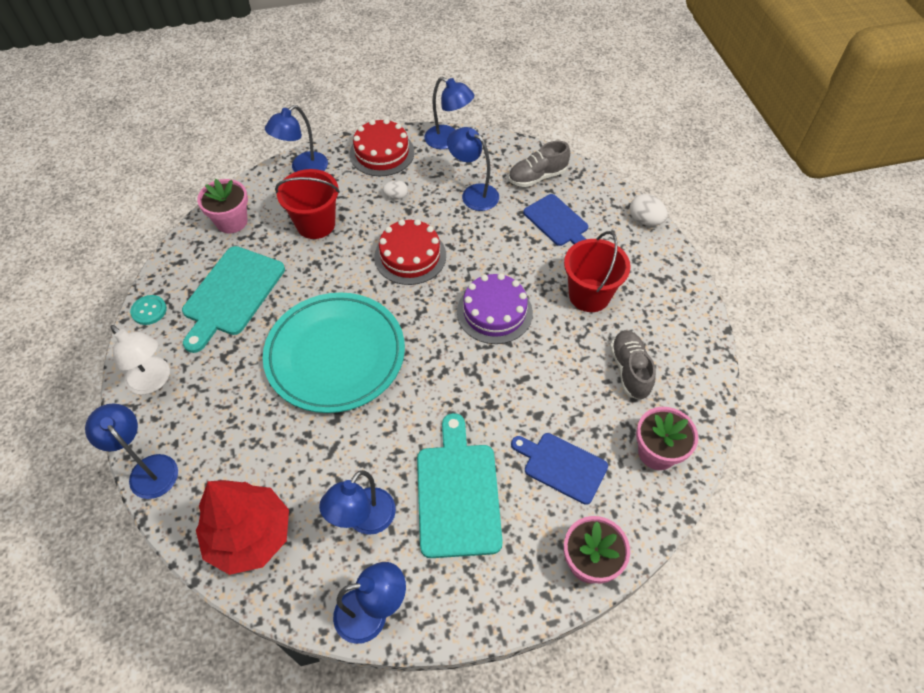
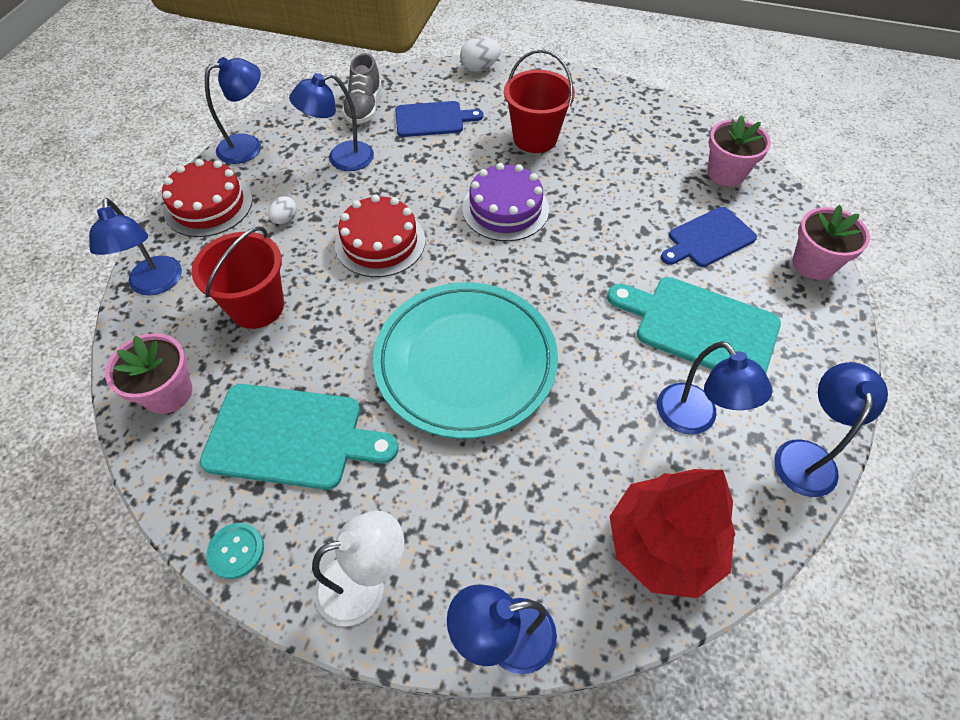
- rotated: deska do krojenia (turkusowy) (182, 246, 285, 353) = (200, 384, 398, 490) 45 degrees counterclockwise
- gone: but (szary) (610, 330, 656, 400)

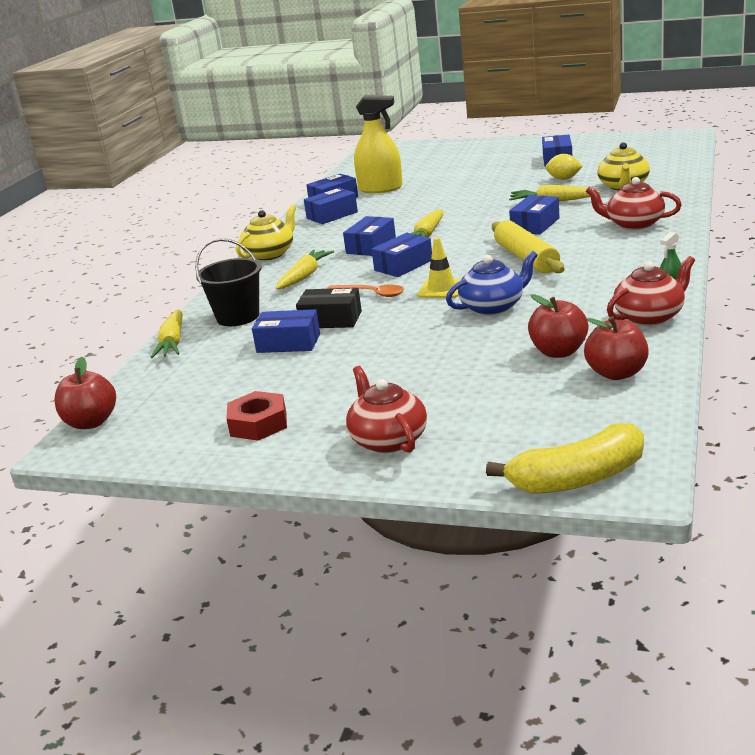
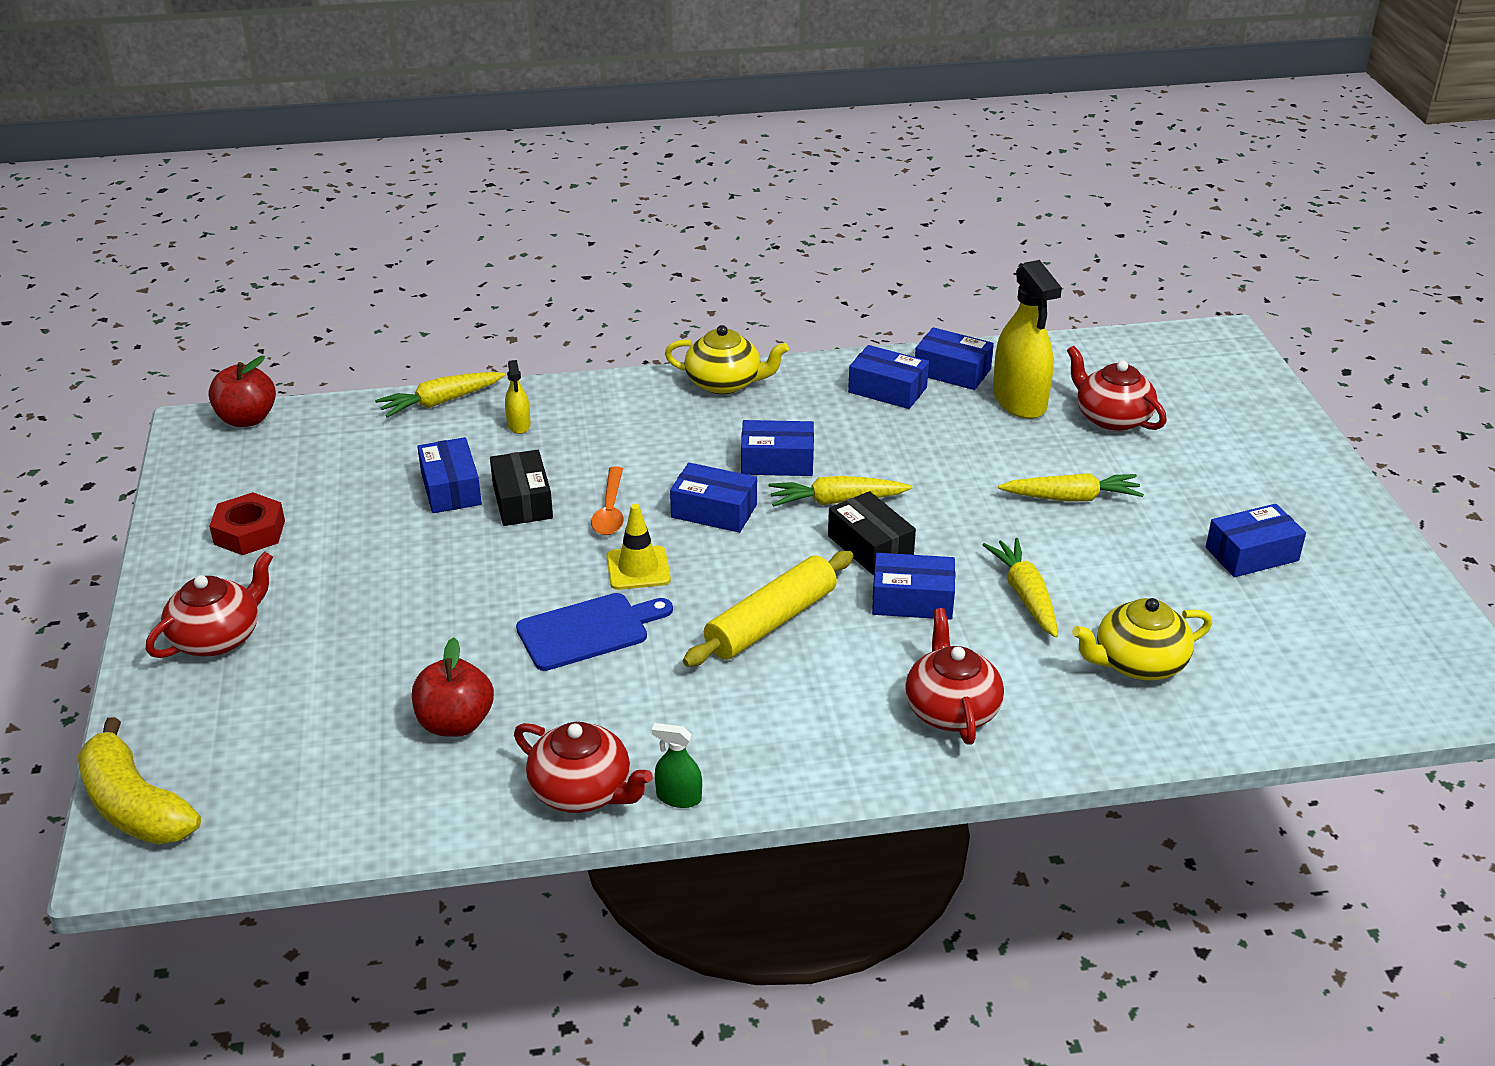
- swapped: wiadro (czarny) (195, 238, 262, 326) to spryskiwacz (żółty) (505, 360, 531, 434)
- swapped: imbryk (niebieski) (446, 251, 538, 315) to deska do krojenia (niebieski) (516, 593, 673, 671)
- new: pudełko (czarny) (828, 491, 916, 575)
- shifted: marchewka (żółty) (276, 250, 334, 289) to (998, 473, 1144, 502)
- new: imbryk (czerwony) (1067, 346, 1167, 431)
- gone: cytryna (żółty) (545, 154, 583, 180)
- gone: jabłko (czerwony) (584, 316, 649, 380)

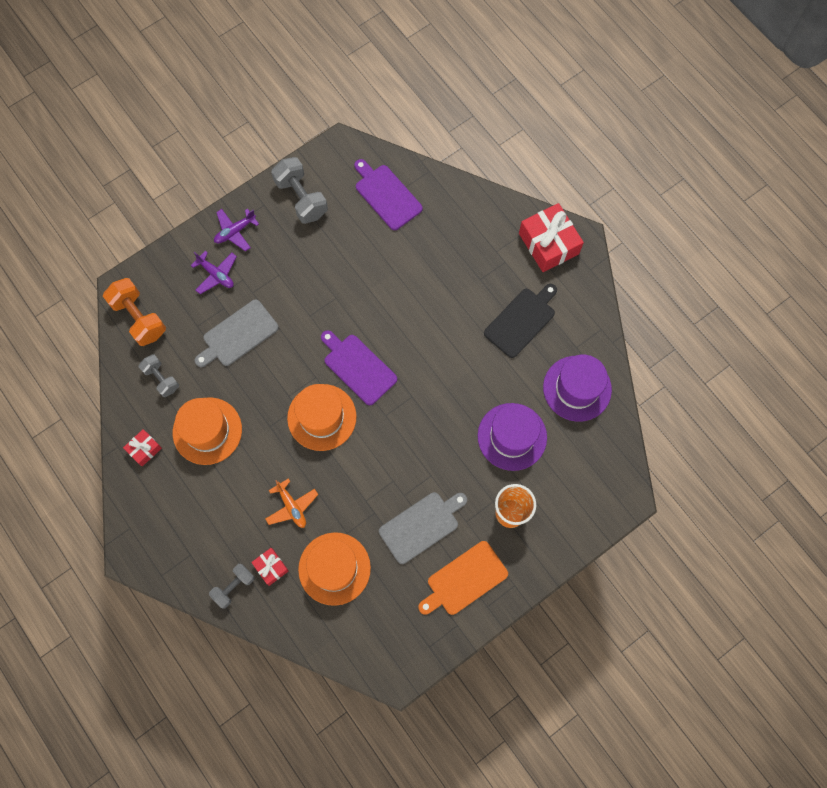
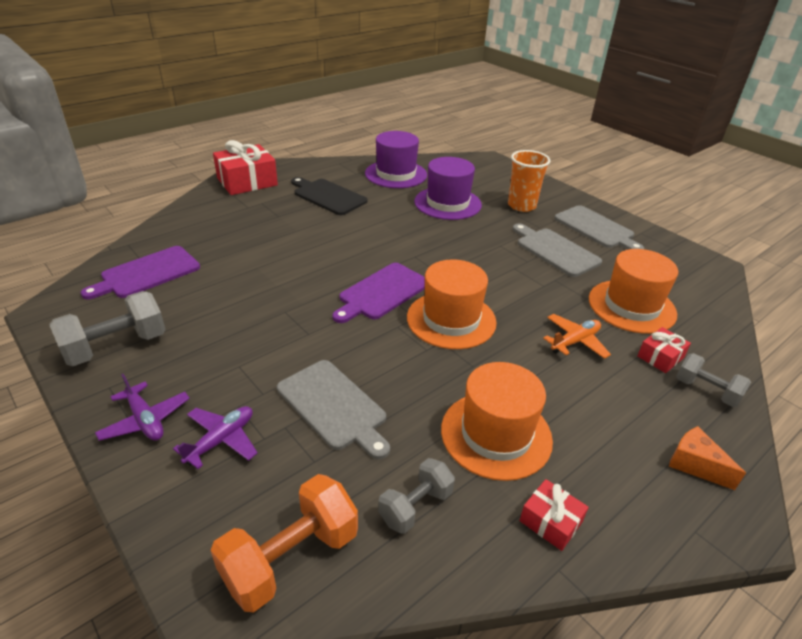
- repainted: deska do krojenia (pomarańczowy) (418, 541, 508, 615) to deska do krojenia (szary) (554, 205, 644, 249)
- new: ser (pomarańczowy) (669, 426, 746, 490)

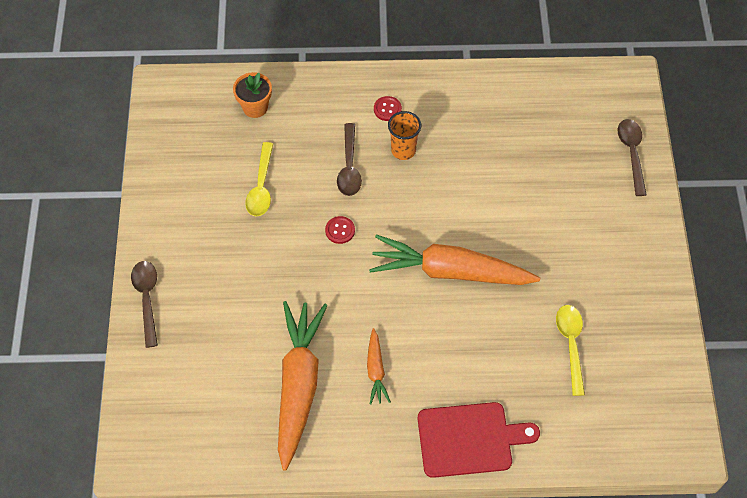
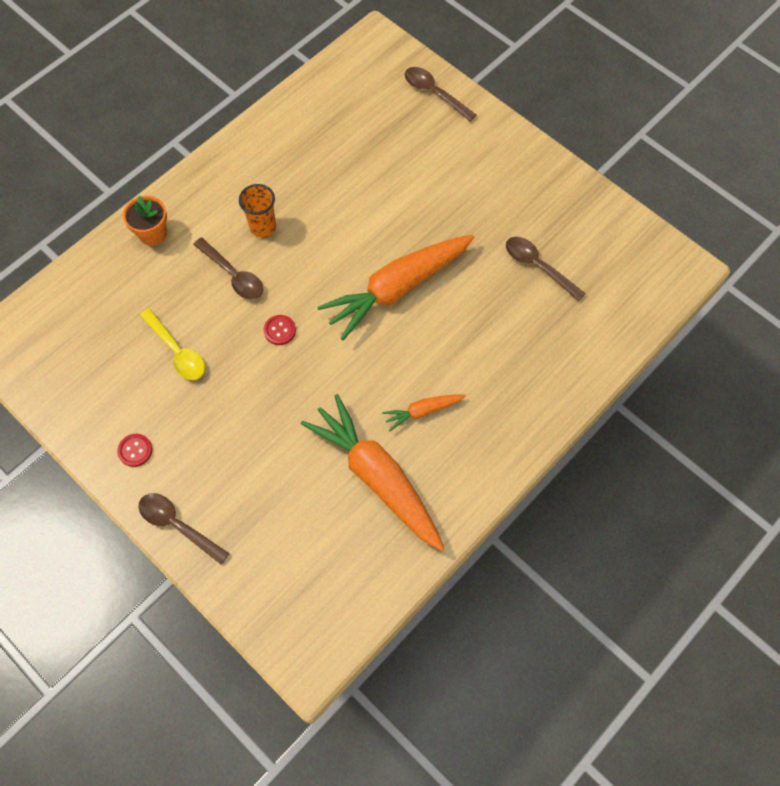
- shifted: guzik (czerwony) (374, 96, 402, 121) to (117, 434, 152, 467)
- shifted: doniczka (pomarańczowy) (233, 72, 272, 118) to (123, 196, 167, 246)
- rotated: marchewka (pomarańczowy) (367, 328, 391, 405) = (382, 394, 466, 431) 120 degrees clockwise
- repainted: łyżka (żółty) (556, 305, 585, 396) to łyżka (brązowy) (506, 237, 586, 301)
- gone: deska do krojenia (czerwony) (418, 402, 540, 478)

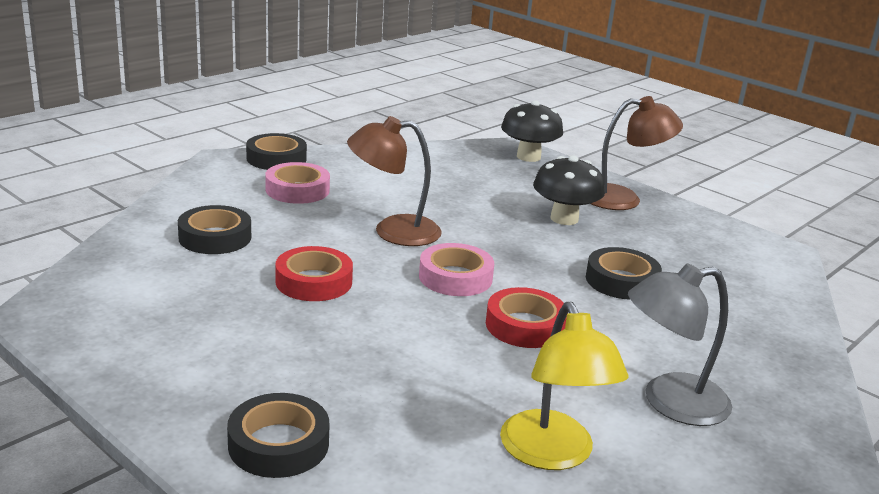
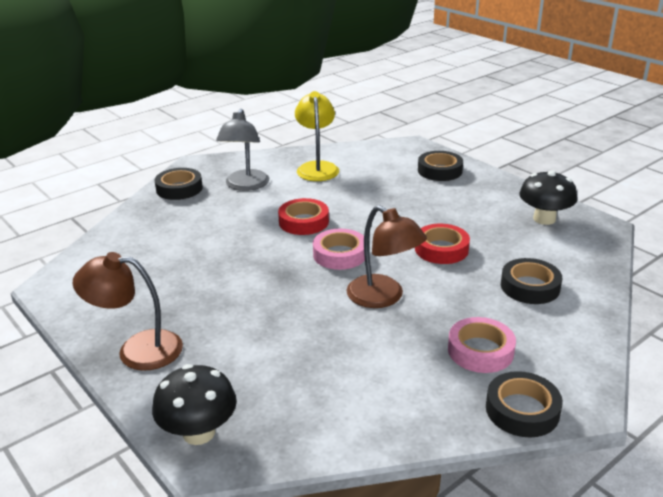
- shifted: taśma klejąca (czarny) (586, 247, 662, 300) to (154, 168, 203, 200)
- rotated: lampka (szary) (628, 263, 732, 426) = (216, 109, 269, 191) 105 degrees clockwise
- rotated: lampka (brązowy) (347, 116, 442, 246) = (346, 205, 427, 308) 45 degrees clockwise
- shifted: grzyb (czarny) (533, 155, 605, 225) to (519, 170, 577, 225)

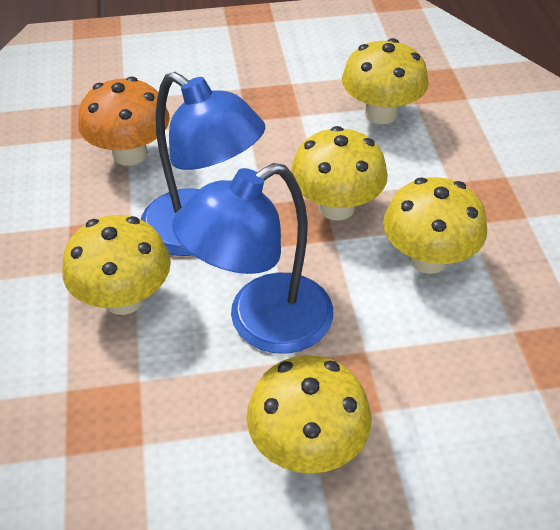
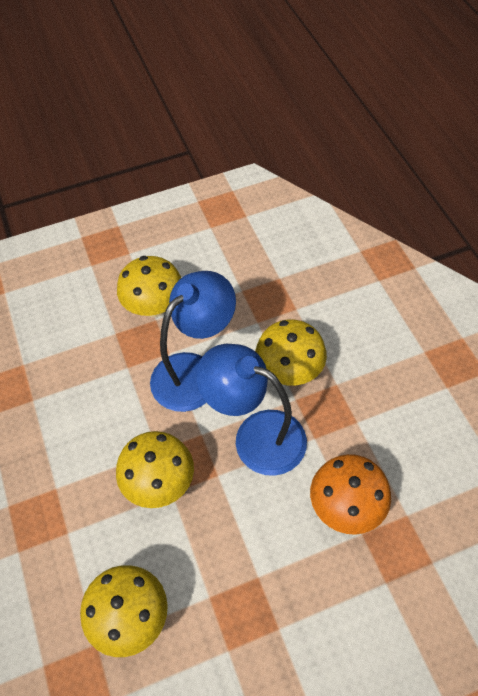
- gone: grzyb (żółty) (383, 177, 487, 274)

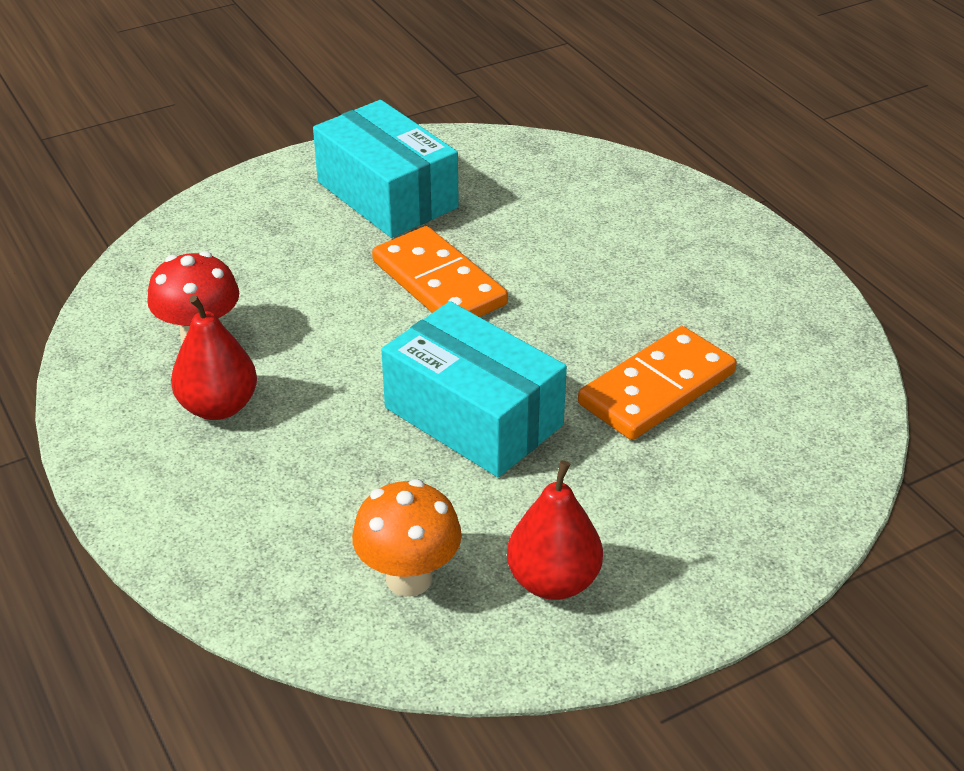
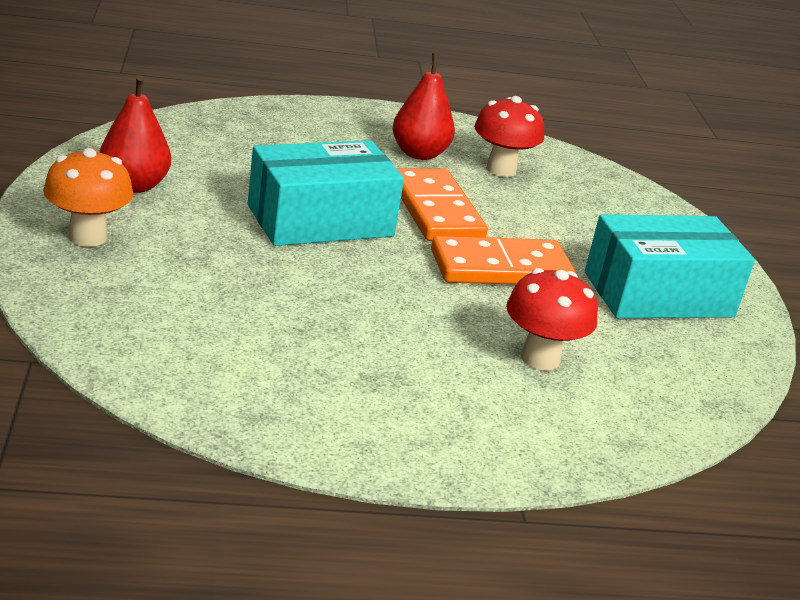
- shifted: grzyb (pomarańczowy) (352, 479, 462, 597) to (43, 148, 133, 247)
- shifted: kostka domina (pomarańczowy) (578, 326, 737, 440) to (396, 168, 488, 241)
- new: grzyb (czerwony) (506, 268, 598, 370)

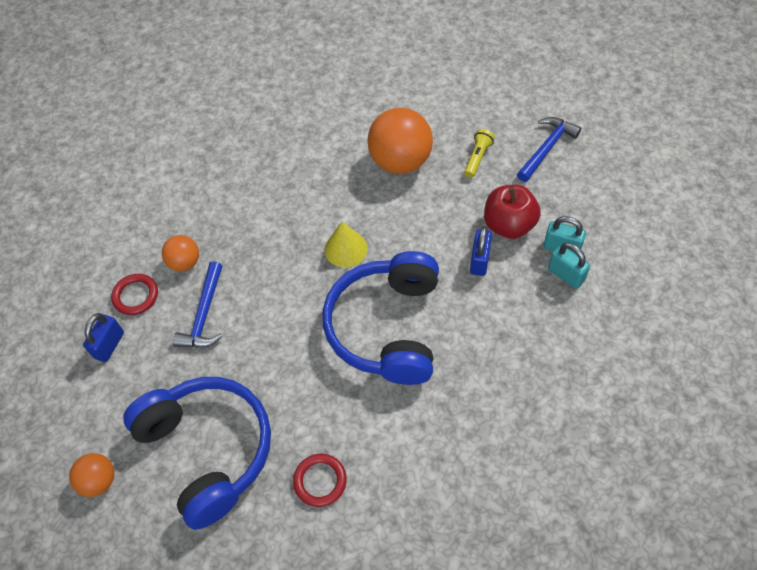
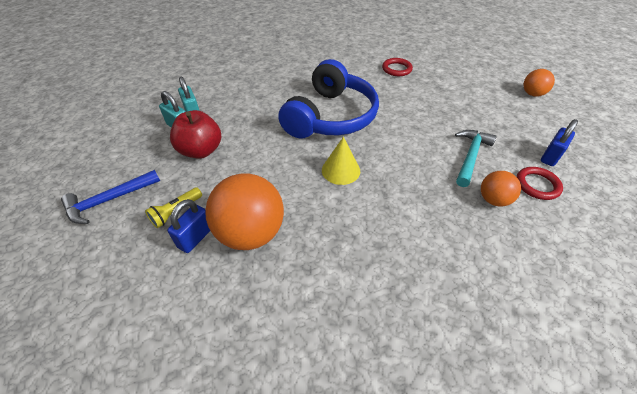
- shifted: kłódka (niebieski) (470, 226, 492, 276) to (167, 199, 210, 253)
- repainted: młotek (niebieski) (173, 262, 223, 348) to młotek (turkusowy) (455, 130, 497, 187)
- gone: słuchawki (niebieski) (123, 377, 271, 530)

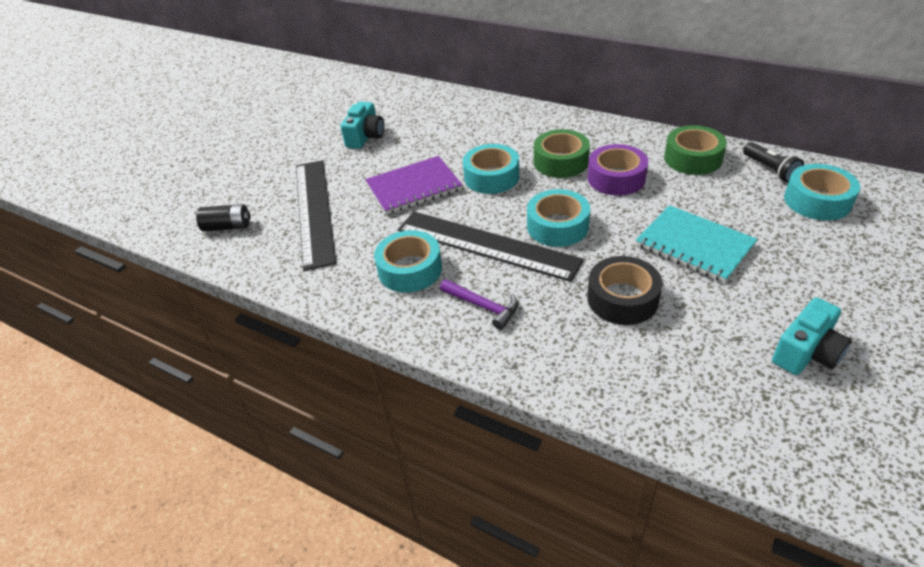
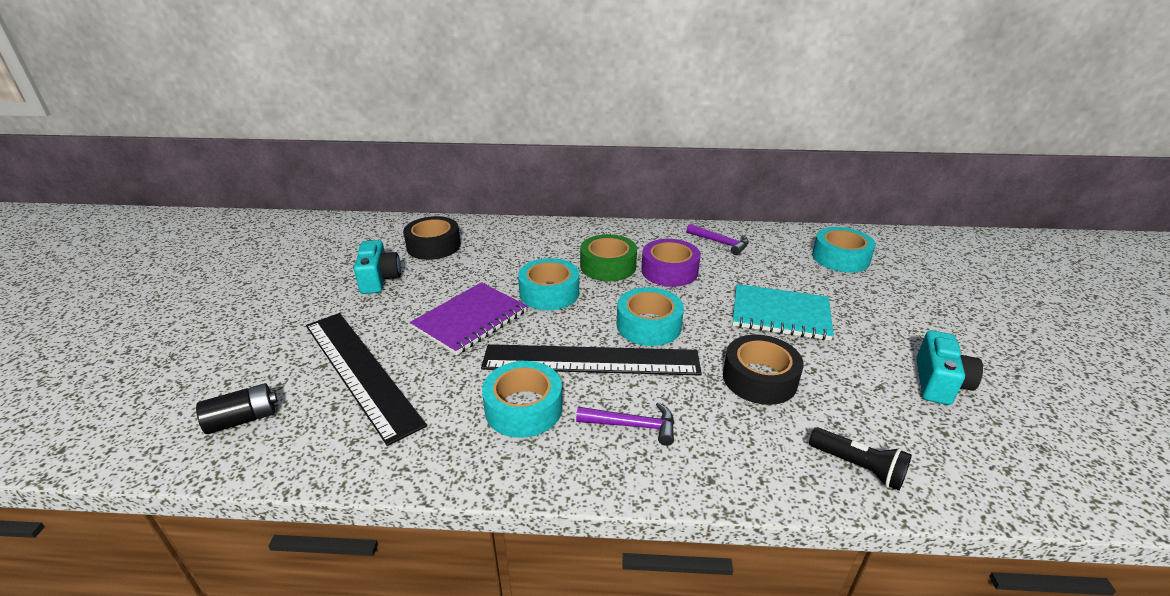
- new: taśma klejąca (czarny) (403, 216, 461, 260)
- swapped: taśma klejąca (zielony) (664, 125, 727, 175) to młotek (fioletowy) (686, 224, 749, 255)
- shifted: latarka (czarny) (743, 142, 804, 183) to (809, 427, 912, 491)

